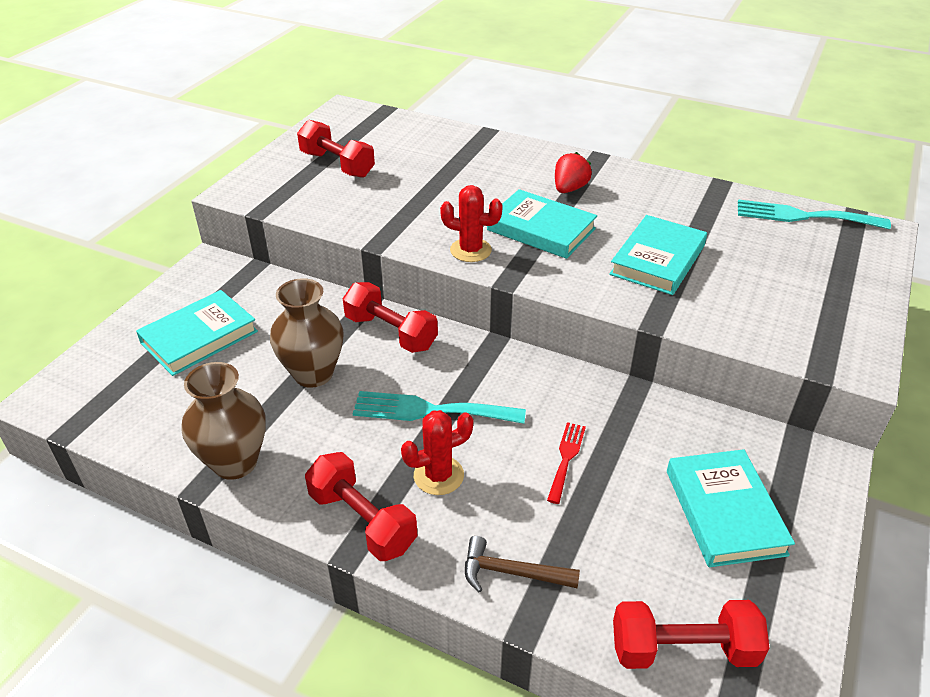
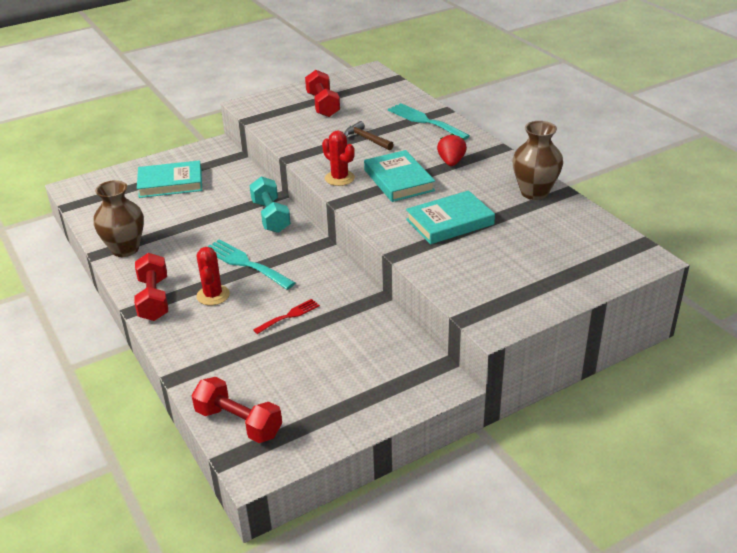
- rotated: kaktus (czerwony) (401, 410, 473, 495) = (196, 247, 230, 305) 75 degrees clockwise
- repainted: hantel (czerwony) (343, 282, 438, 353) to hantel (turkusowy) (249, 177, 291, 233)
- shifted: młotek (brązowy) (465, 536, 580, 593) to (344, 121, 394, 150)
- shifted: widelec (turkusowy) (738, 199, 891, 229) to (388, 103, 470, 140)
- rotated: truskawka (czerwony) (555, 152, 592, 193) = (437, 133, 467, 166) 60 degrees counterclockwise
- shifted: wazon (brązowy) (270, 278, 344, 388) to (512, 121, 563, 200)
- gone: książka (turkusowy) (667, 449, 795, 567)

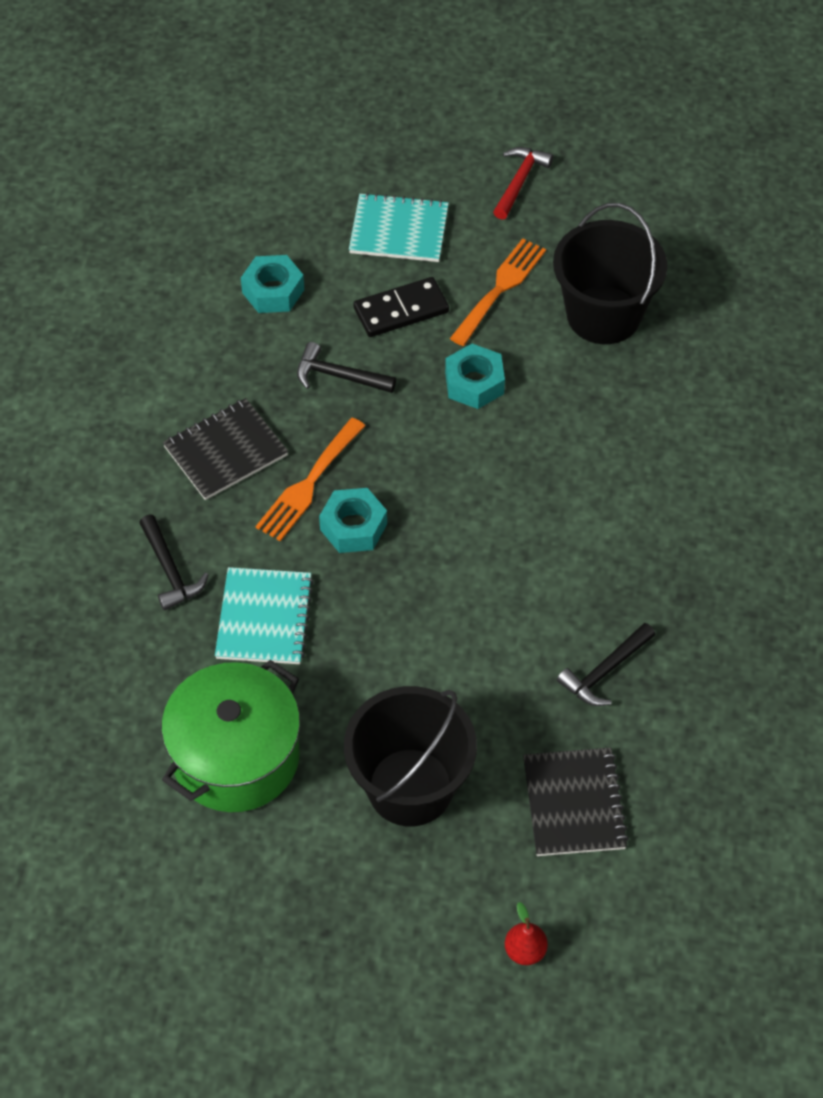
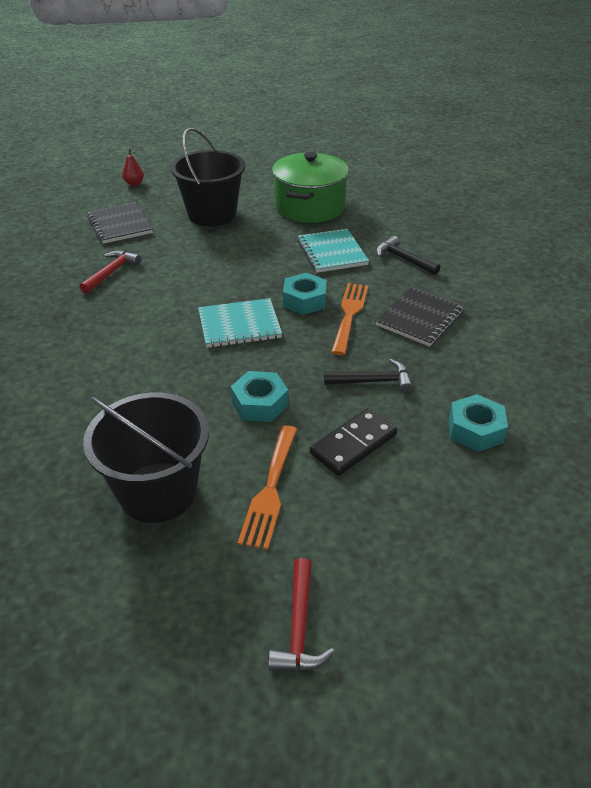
- repainted: młotek (czarny) (557, 623, 655, 706) to młotek (czerwony) (80, 251, 141, 294)
- shifted: zeszyt (turkusowy) (349, 192, 449, 262) to (198, 298, 282, 348)

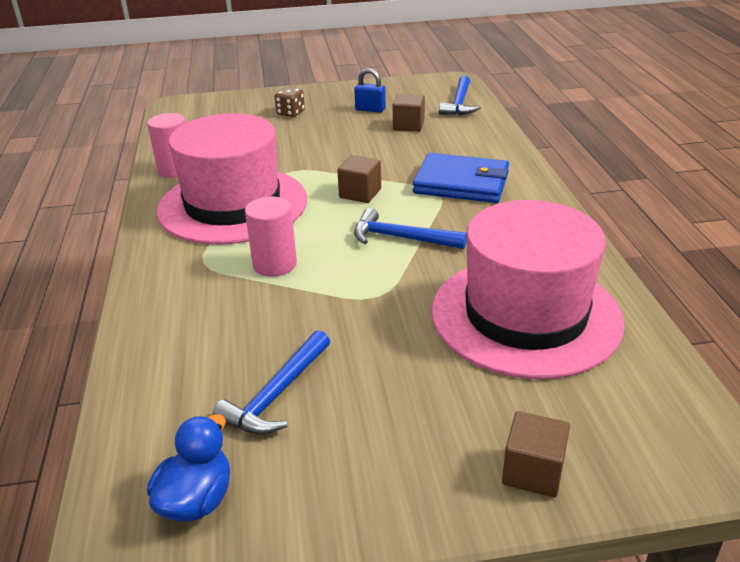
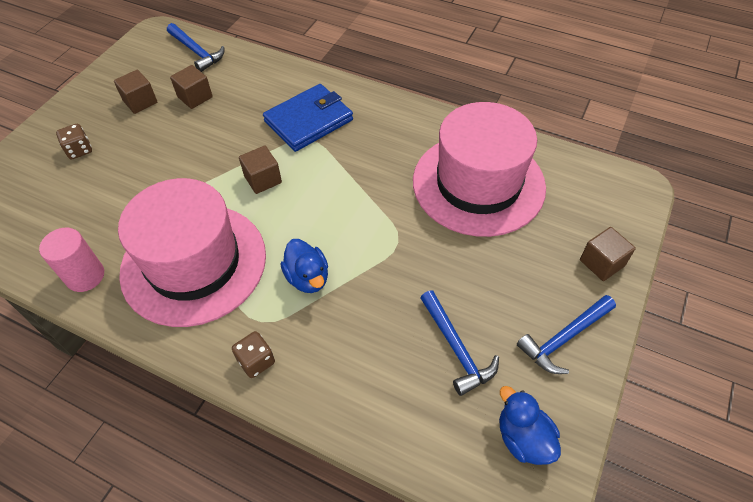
- swapped: kłódka (niebieski) (354, 68, 386, 113) to sześcian (brązowy) (114, 70, 157, 114)
- new: kostka do gry (brązowy) (232, 331, 275, 378)
- swapped: walec (różowy) (245, 197, 297, 277) to kaczka (niebieski) (280, 239, 328, 293)
- shifted: młotek (niebieski) (354, 208, 467, 249) to (517, 295, 616, 374)

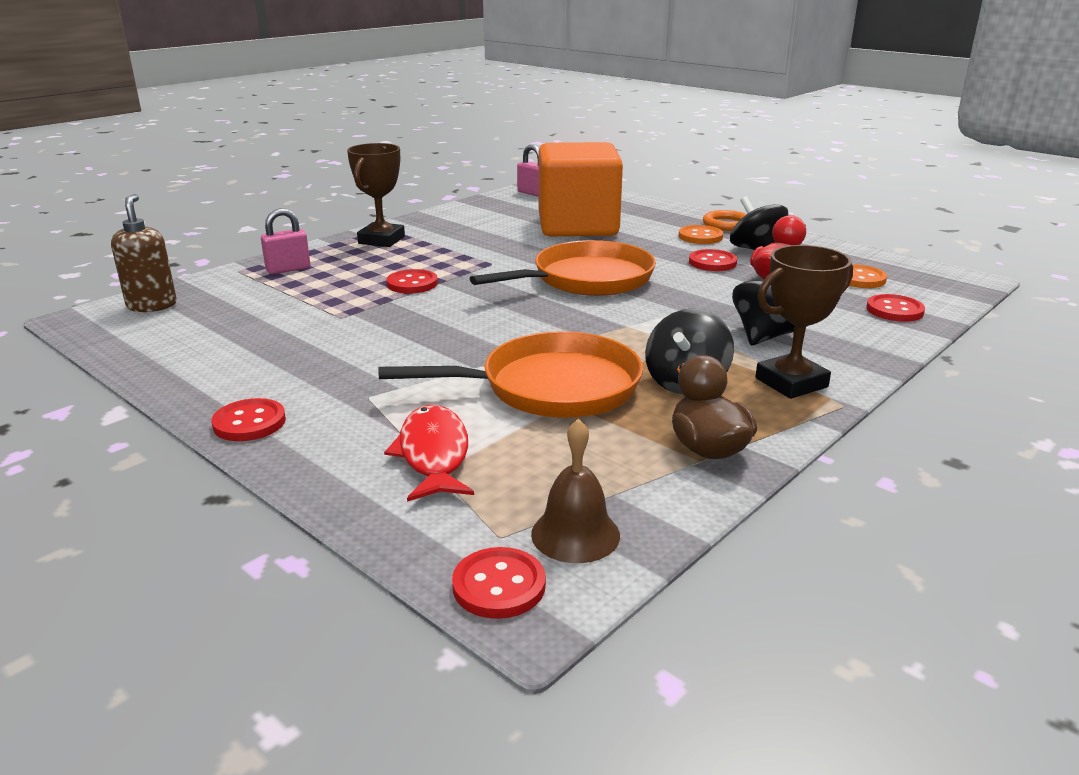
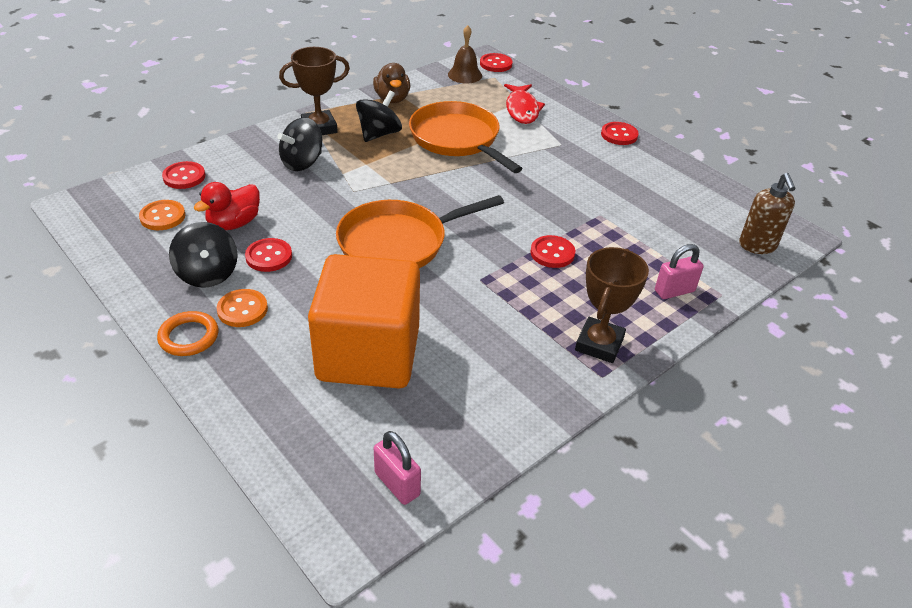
- rotated: patelnia (pomarańczowy) (378, 331, 643, 418) = (409, 101, 523, 173) 60 degrees clockwise

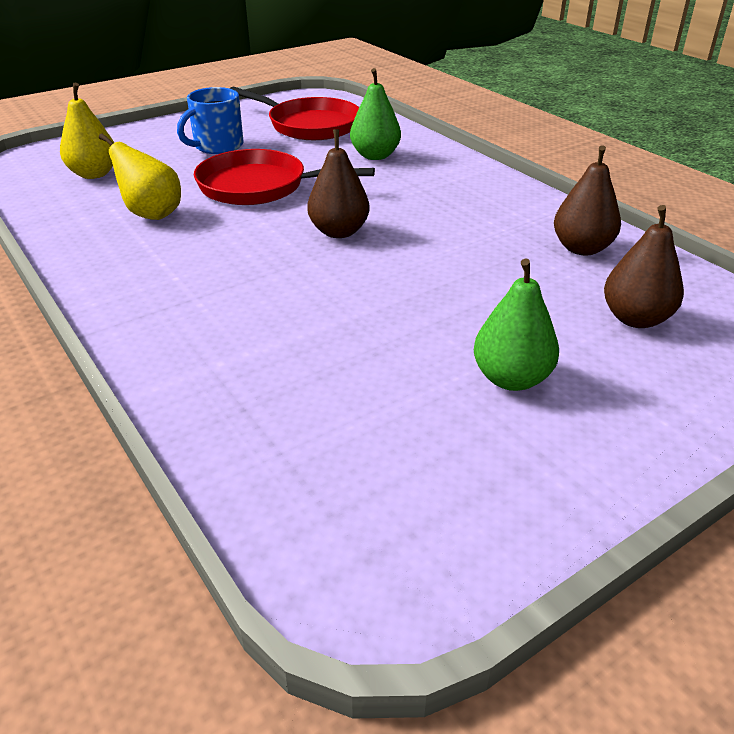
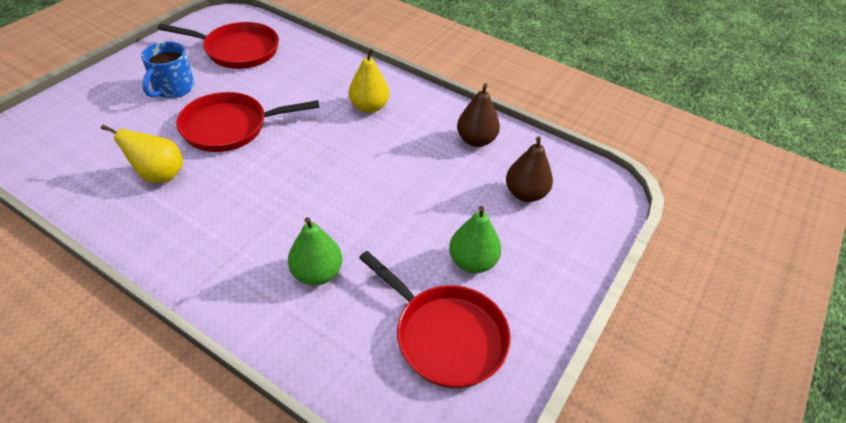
- shifted: gruszka (zielony) (350, 68, 401, 160) to (288, 217, 342, 286)
- shifted: gruszka (żółty) (60, 83, 114, 179) to (349, 48, 389, 113)
- new: patelnia (czerwony) (359, 251, 511, 388)
- gone: gruszka (brązowy) (307, 129, 370, 238)

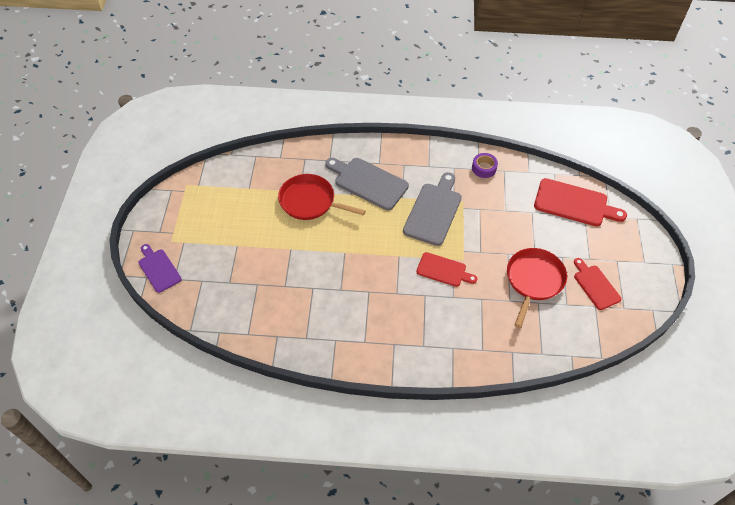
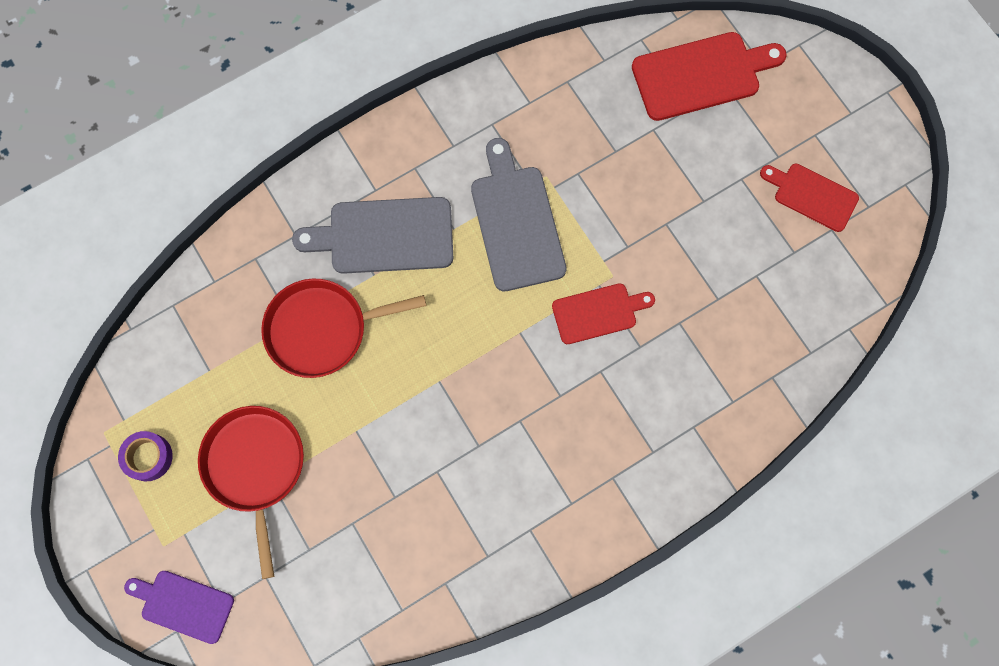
- shifted: taśma klejąca (fioletowy) (472, 153, 498, 178) to (118, 431, 173, 481)
- shifted: patelnia (czerwony) (507, 248, 567, 328) to (198, 406, 304, 579)

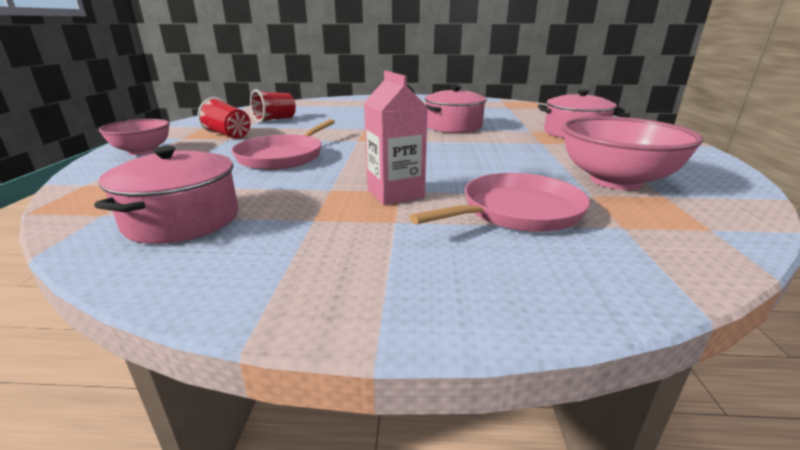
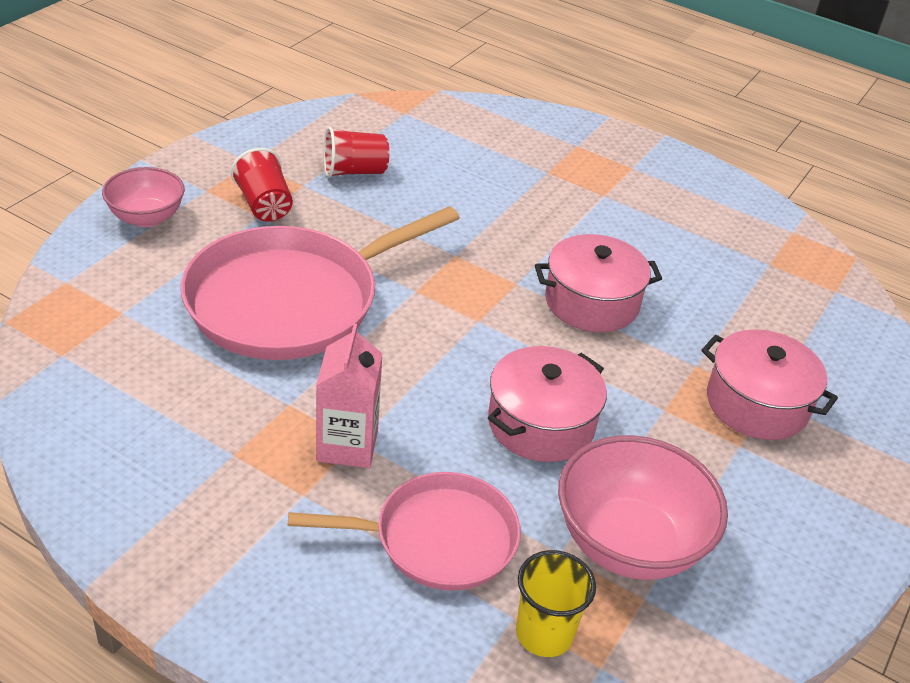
- scaled: patelnia (różowy) (232, 119, 335, 170) = (181, 206, 460, 360) x1.63
- shifted: garnek (różowy) (94, 146, 238, 244) to (488, 346, 607, 462)
- new: szklanka (żółty) (516, 550, 596, 657)

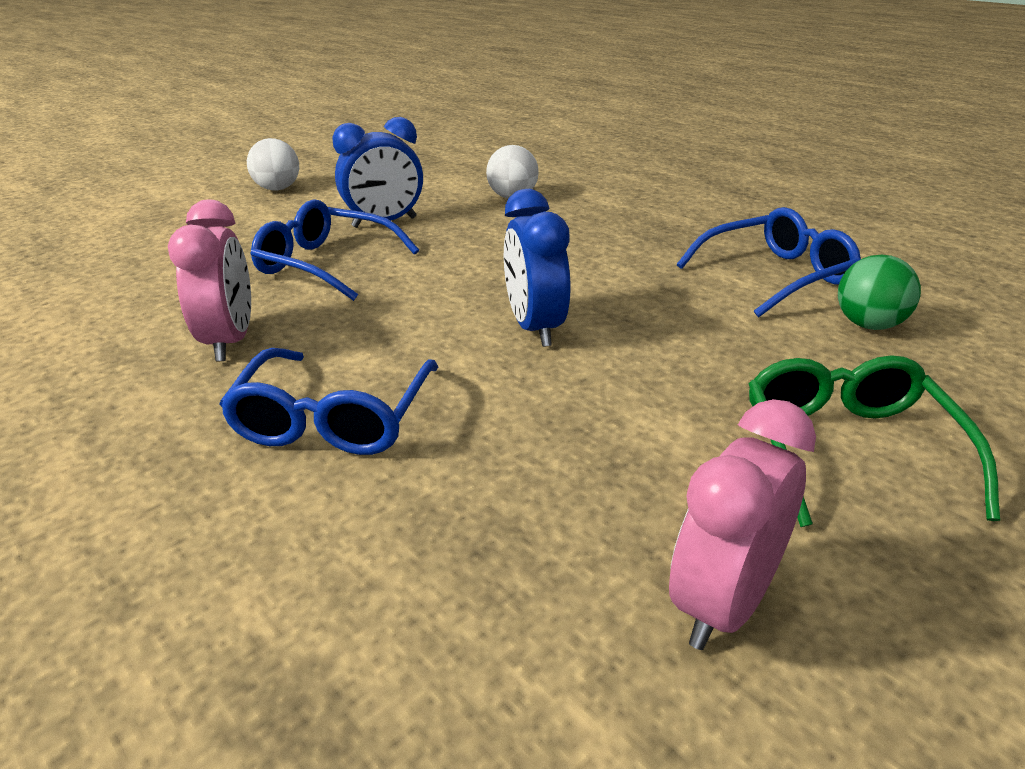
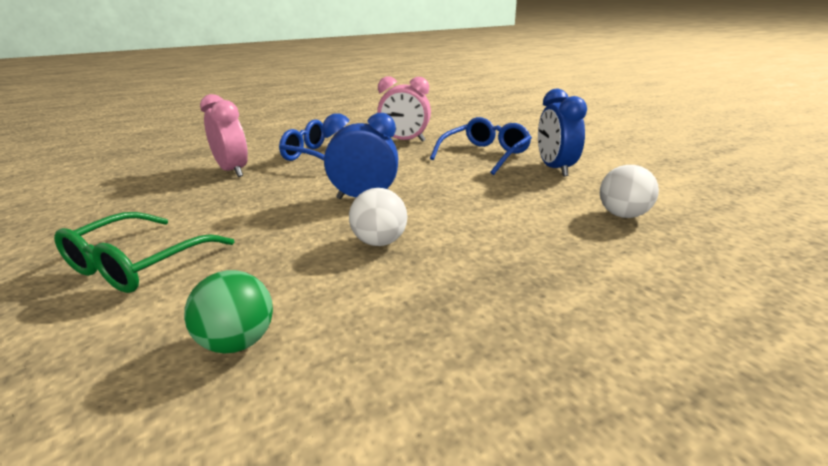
- rotated: okulary (zielony) (749, 355, 1000, 527) = (54, 212, 235, 293) 105 degrees clockwise
- shifted: budzik (różowy) (669, 399, 816, 650) to (200, 94, 248, 177)
- shifted: piłka (biały) (247, 138, 299, 190) to (349, 188, 407, 246)
- gone: okulary (niebieski) (677, 207, 861, 317)

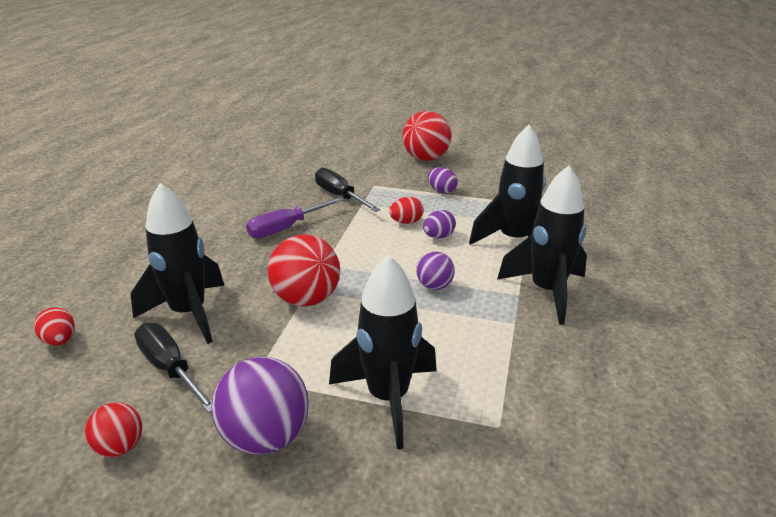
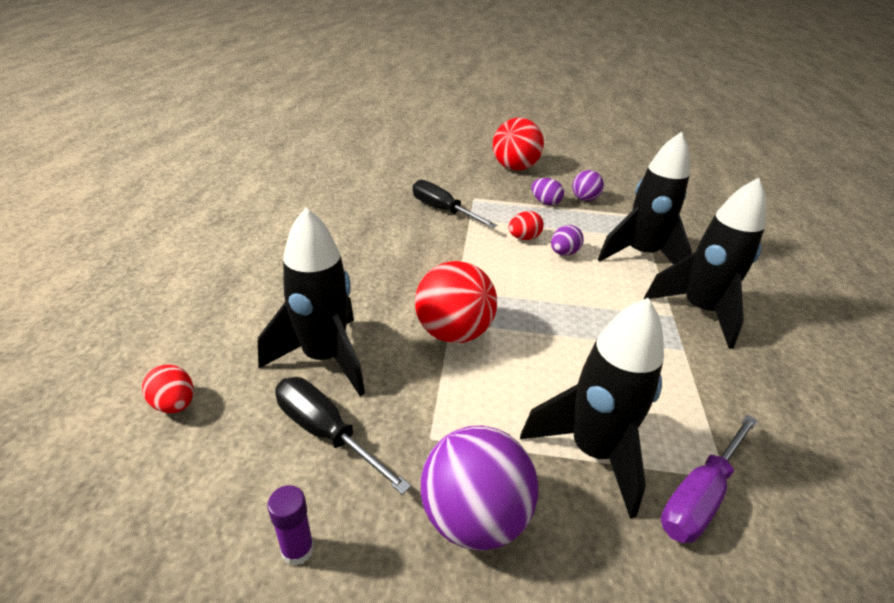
- swapped: piłka (czerwony) (85, 402, 142, 457) to klej w sztyfcie (fioletowy) (267, 485, 314, 566)
- shifted: piłka (fioletowy) (416, 252, 455, 290) to (572, 170, 604, 201)
- shifted: śrubokręt (fioletowy) (246, 197, 344, 238) to (661, 415, 758, 543)

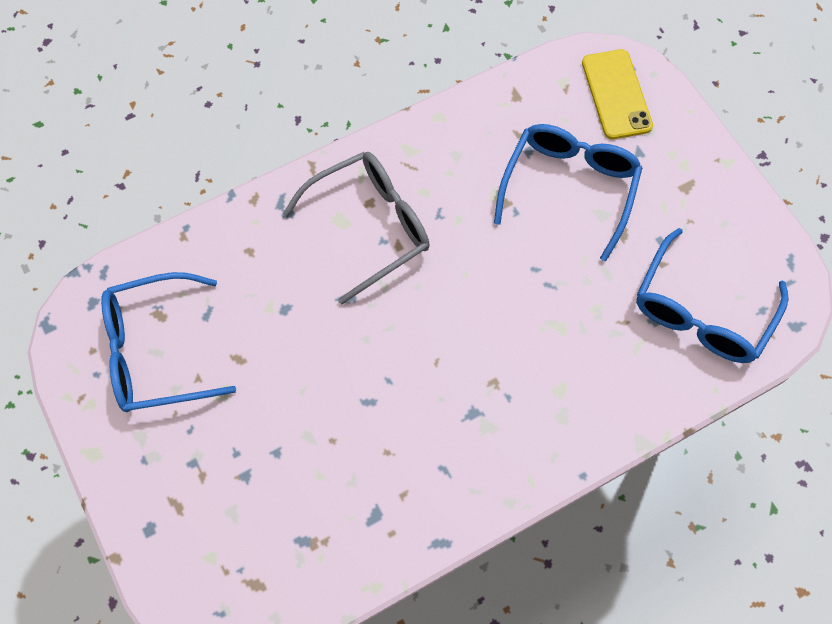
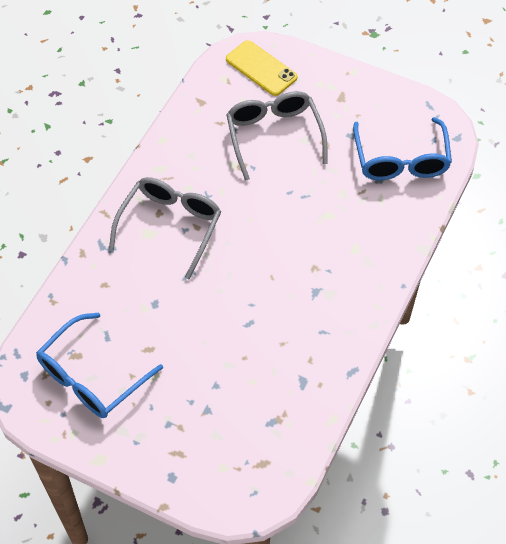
- repainted: okulary (niebieski) (494, 124, 643, 261) to okulary (szary) (226, 91, 327, 181)

